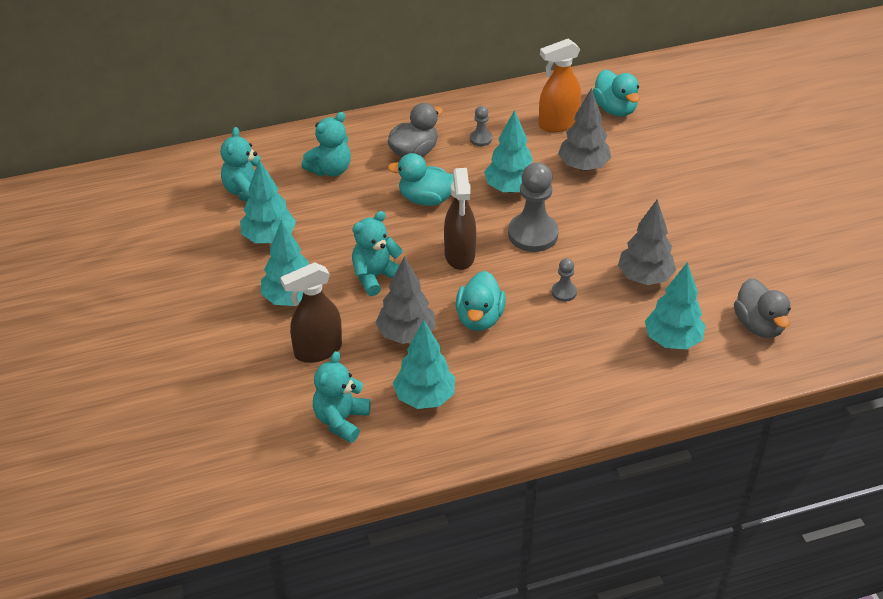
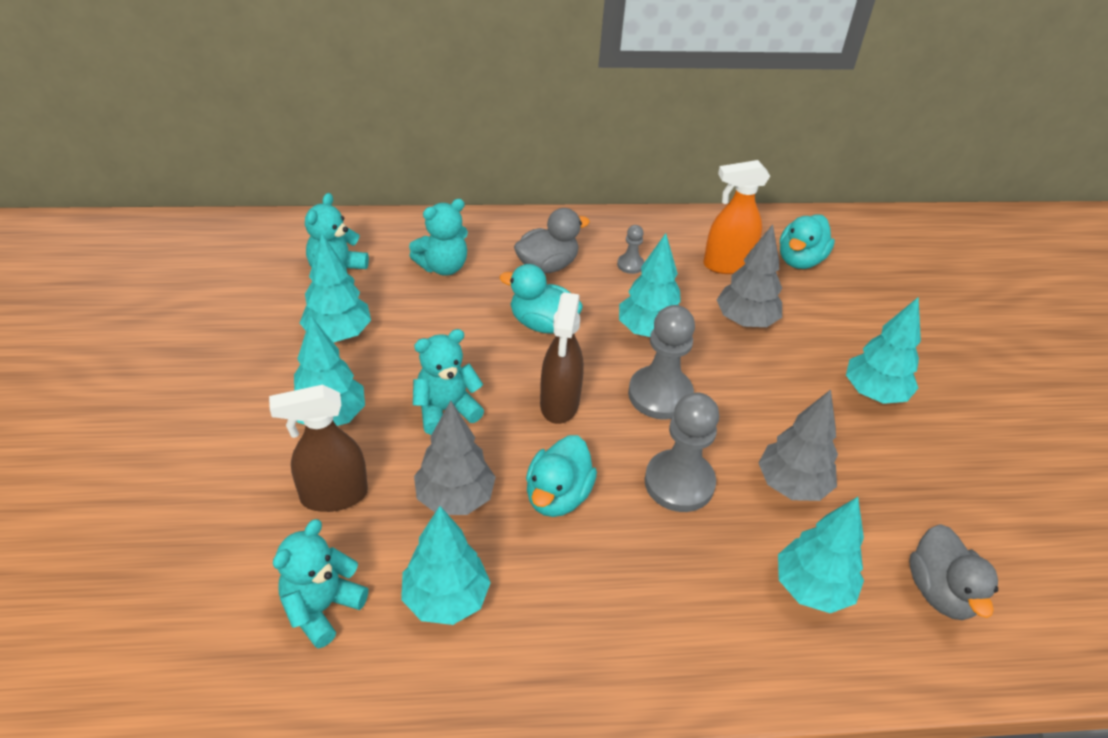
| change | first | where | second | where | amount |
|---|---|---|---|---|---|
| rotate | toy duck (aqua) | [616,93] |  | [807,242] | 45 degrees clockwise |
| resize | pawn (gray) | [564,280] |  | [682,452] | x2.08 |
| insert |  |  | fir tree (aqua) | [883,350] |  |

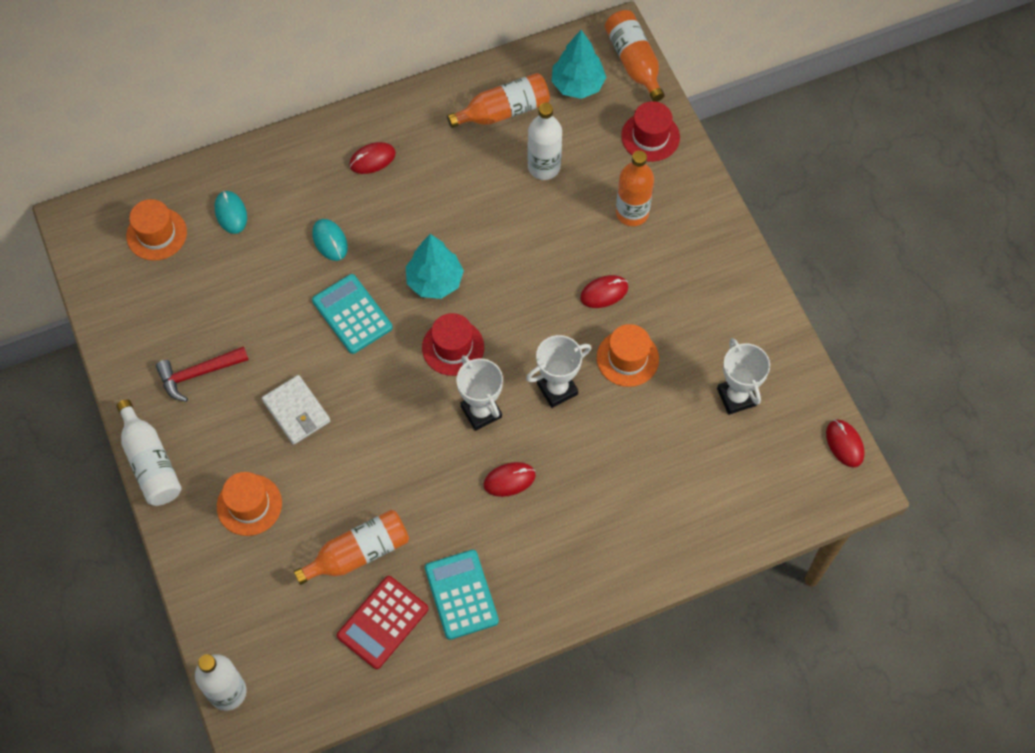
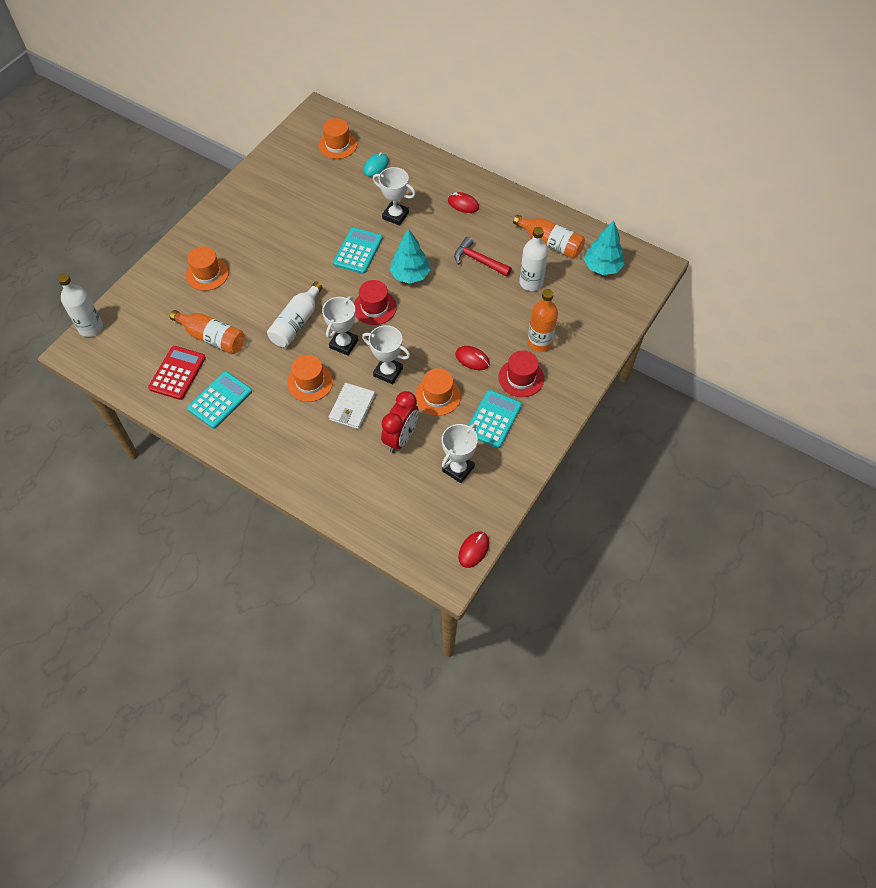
| change | first | where | second | where | amount |
|---|---|---|---|---|---|
| delete | flask (orange-coloured) | [635,56] |  |  |  |
| move | top hat (crimson) | [650,131] |  | [521,373] |  |
| replace | mouse (aqua) | [330,240] | prize cup (snow-white) | [394,196] |  |
| move | carpenter's hammer (crimson) | [202,374] |  | [483,257] |  |
| move | wallet (snow-white) | [296,410] |  | [352,406] |  |
| move | flask (snow-white) | [149,452] |  | [295,314] |  |
| replace | mouse (crimson) | [510,479] | top hat (orange-coloured) | [310,378] |  |
| rotate | calculator (crimson) | [382,622] |  | [177,373] | 105 degrees clockwise |
| insert |  |  | calculator (aqua) | [495,419] |  |
| insert |  |  | clock (crimson) | [400,422] |  |

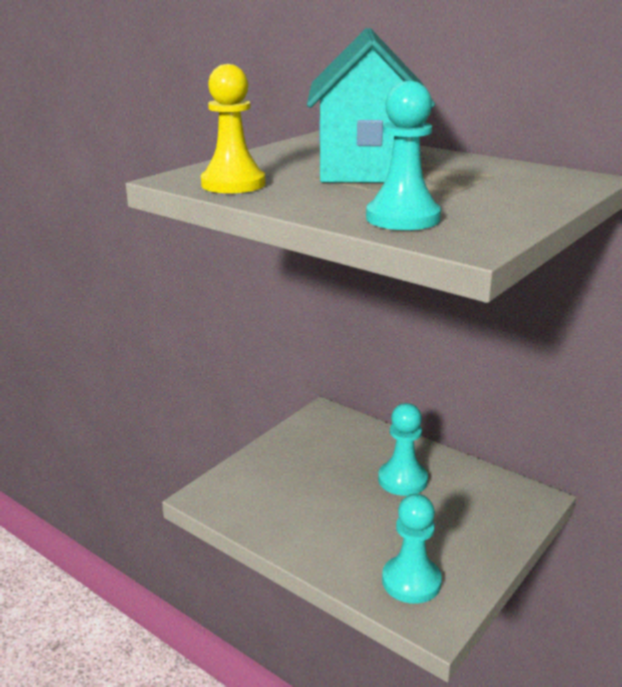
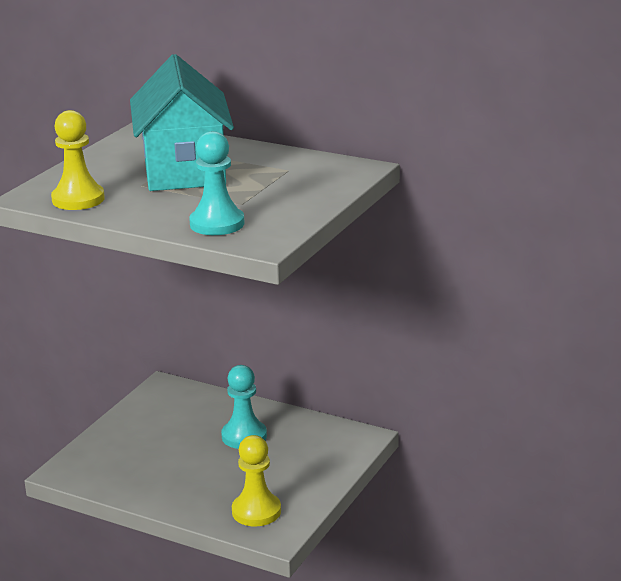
| change | first | where | second | where | amount |
|---|---|---|---|---|---|
| recolor | pawn (aqua) | [412,549] | pawn (bright yellow) | [256,480] |  |

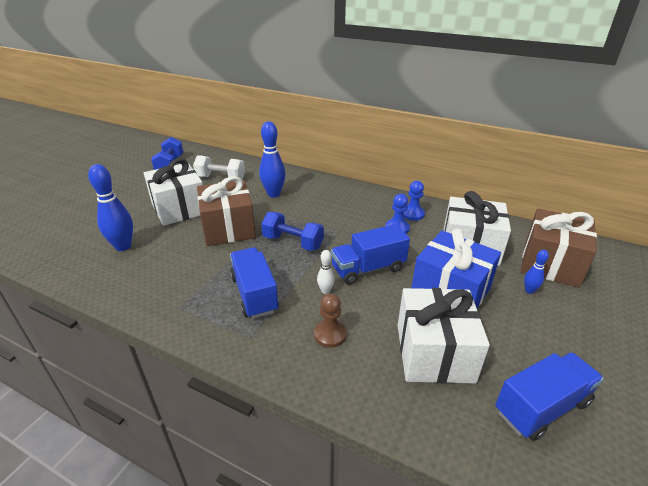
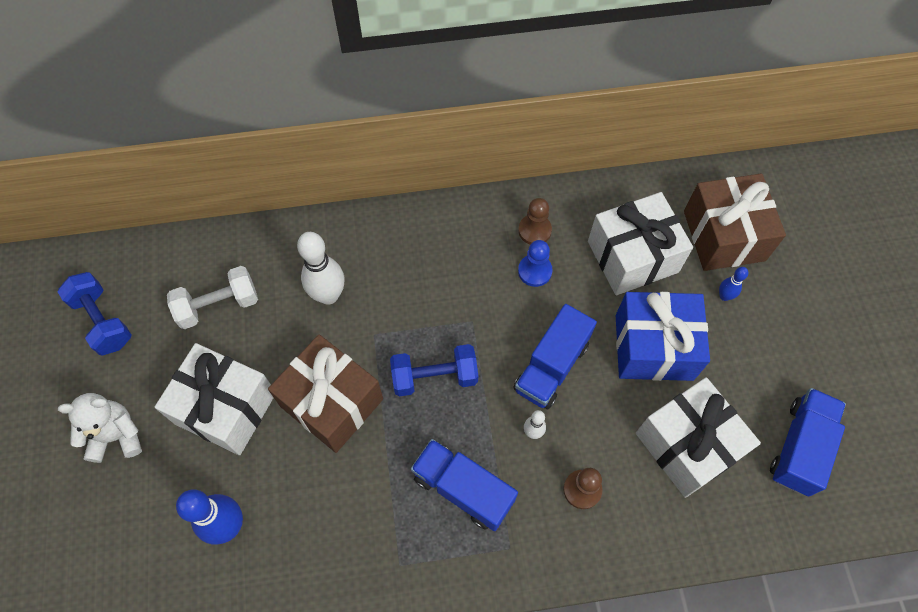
| change | first | where | second | where | amount |
|---|---|---|---|---|---|
| recolor | tenpin (blue) | [272,159] | tenpin (snow-white) | [320,268] |  |
| recolor | pawn (blue) | [414,201] | pawn (brown) | [535,221] |  |
| insert |  |  | stuffed bear (snow-white) | [100,428] |  |

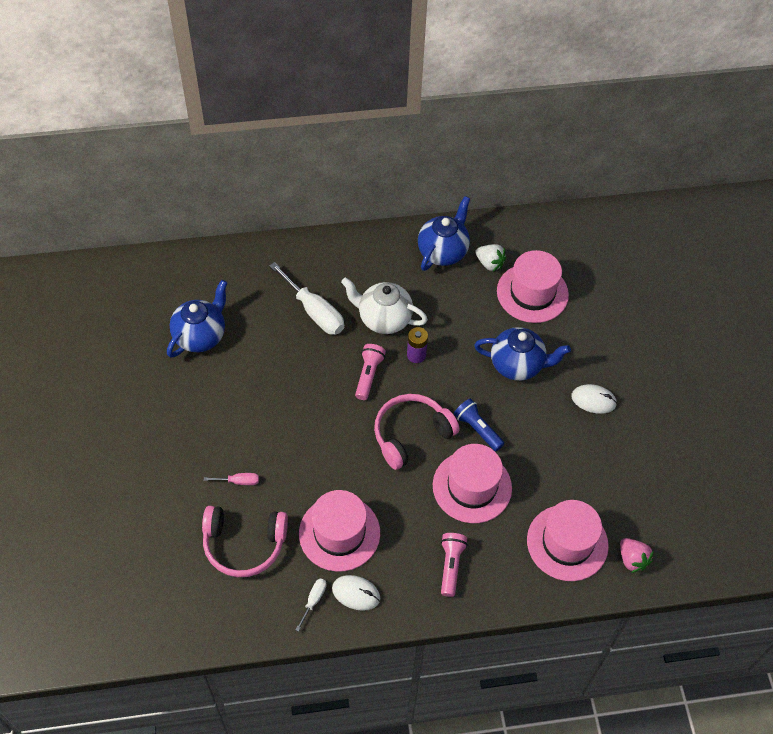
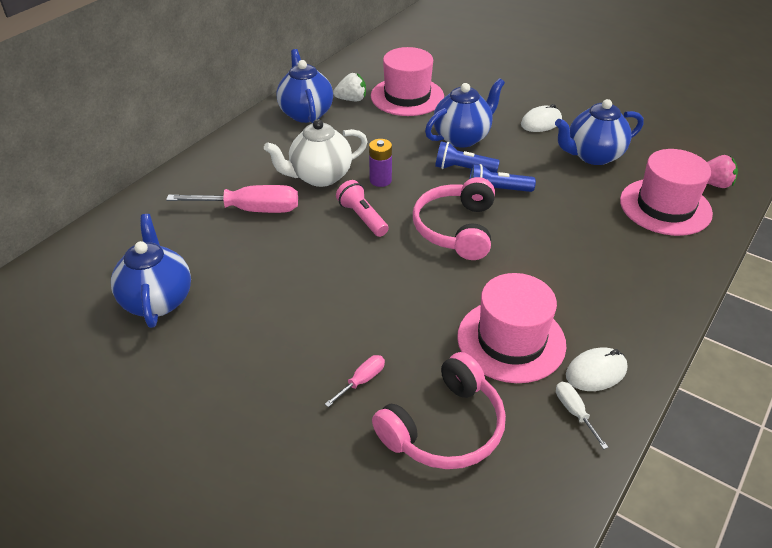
| change | first | where | second | where | amount |
|---|---|---|---|---|---|
| recolor | hand screwdriver (snow-white) | [307,298] | hand screwdriver (rosy) | [232,199] |  |
| delete | top hat (rosy) | [472,483] |  |  |  |
| delete | pocket torch (rosy) | [454,565] |  |  |  |
| insert |  |  | tea pot (blue) | [599,132] |  |
| insert |  |  | pocket torch (blue) | [467,157] |  |

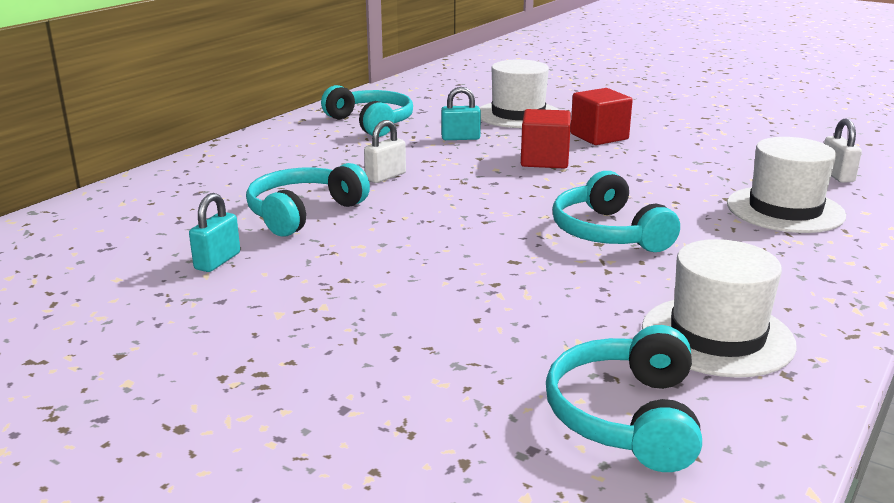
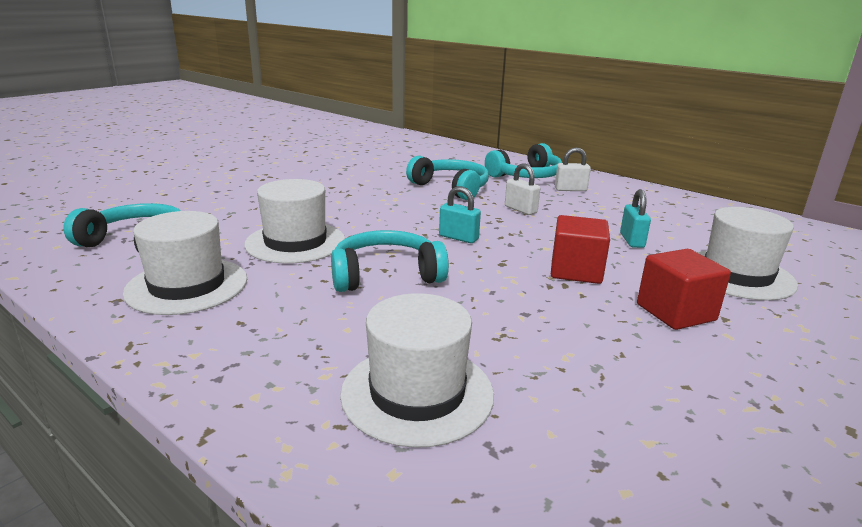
| change | first | where | second | where | amount |
|---|---|---|---|---|---|
| move | headphones (aqua) | [367,111] |  | [523,160] |  |
| move | small lock (snow-white) | [843,151] |  | [573,169] |  |
| move | small lock (aqua) | [214,232] |  | [460,214] |  |
| insert |  |  | top hat (snow-white) | [294,221] |  |

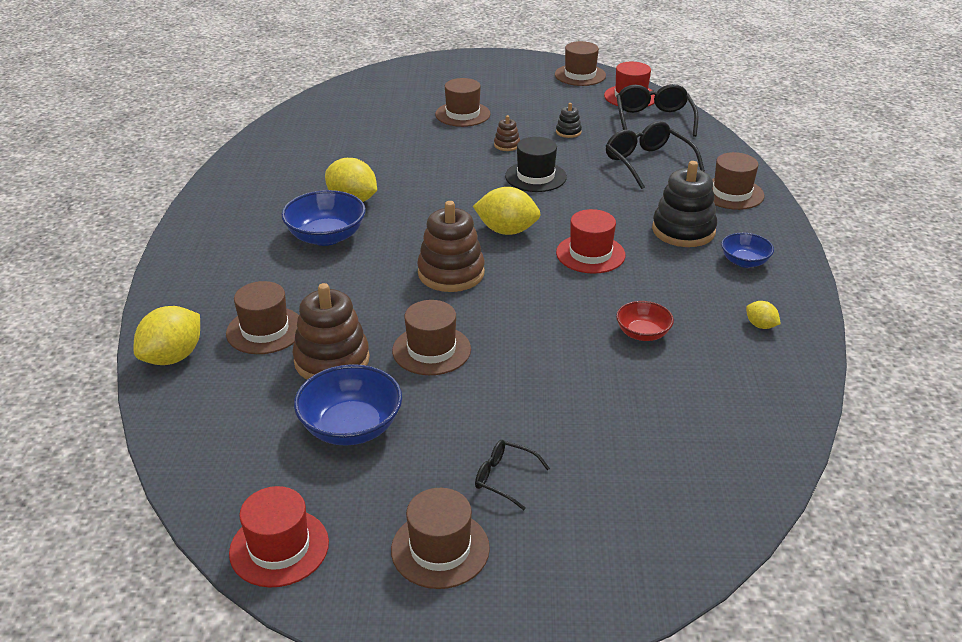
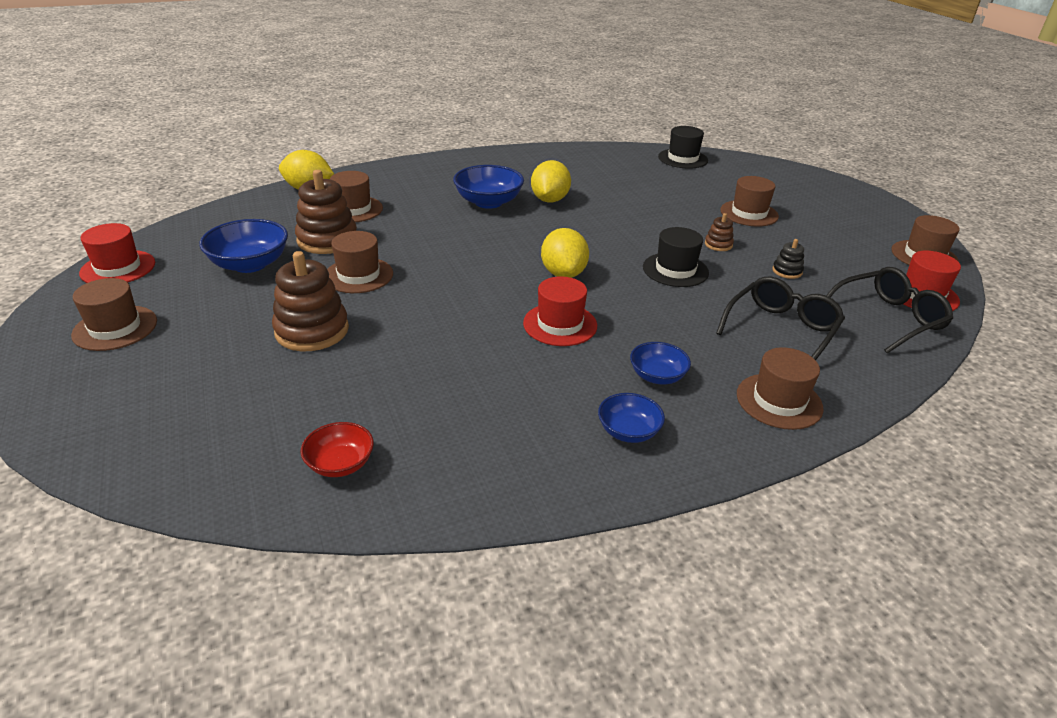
| change | first | where | second | where | amount |
|---|---|---|---|---|---|
| replace | stacking rings (jet-black) | [684,204] | deep dish (blue) | [660,363] |  |
| move | stacking rings (brown) | [451,246] |  | [310,301] |  |
| move | deep dish (crimson) | [645,321] |  | [337,449] |  |
| delete | toy lemon (bright yellow) | [763,315] |  |  |  |
| delete | eyeglasses (jet-black) | [512,475] |  |  |  |
| insert |  |  | top hat (jet-black) | [683,147] |  |

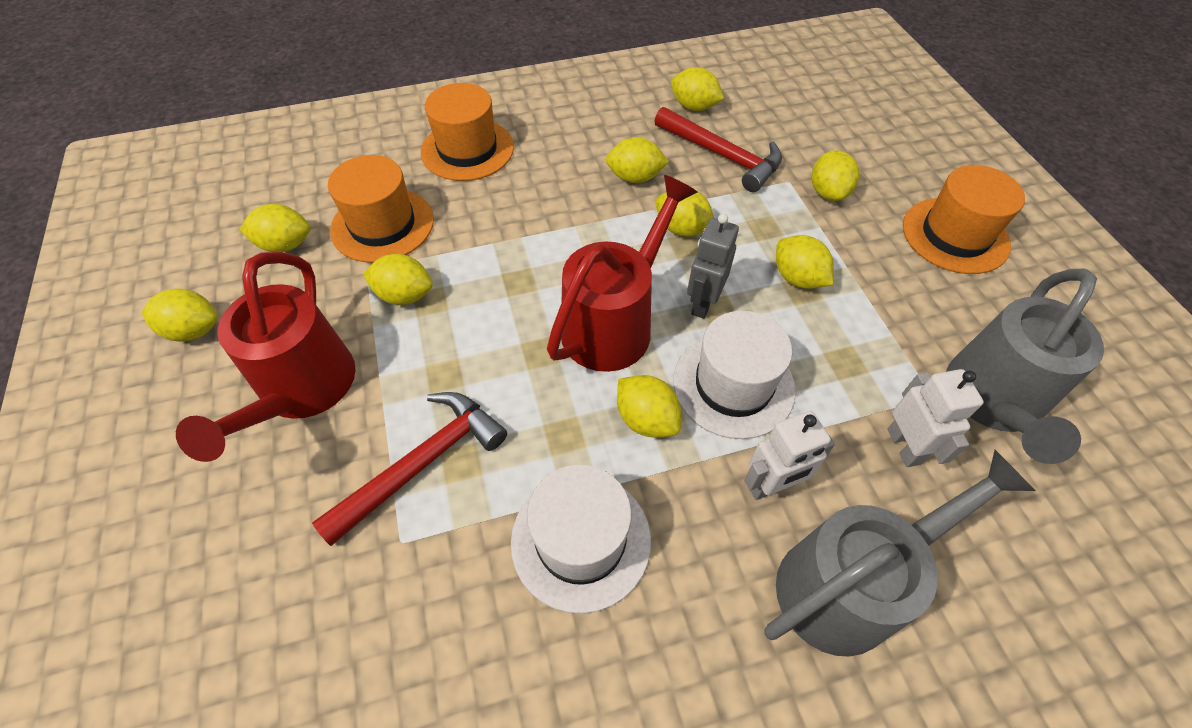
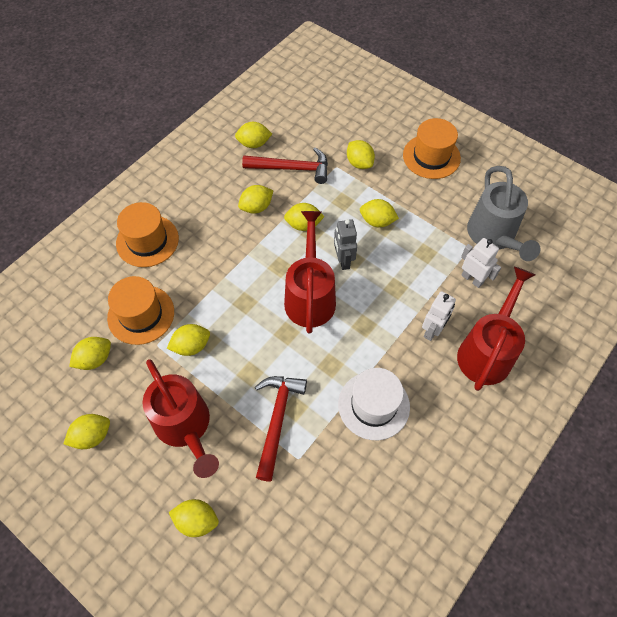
| change | first | where | second | where | amount |
|---|---|---|---|---|---|
| delete | top hat (snow-white) | [734,375] |  |  |  |
| move | toy lemon (bright yellow) | [649,406] |  | [194,518] |  |
| recolor | watering pot (gray) | [900,553] | watering pot (crimson) | [496,329] |  |

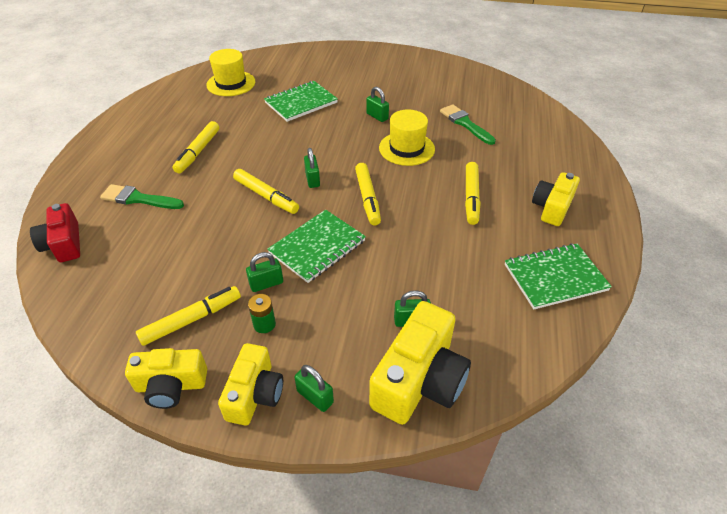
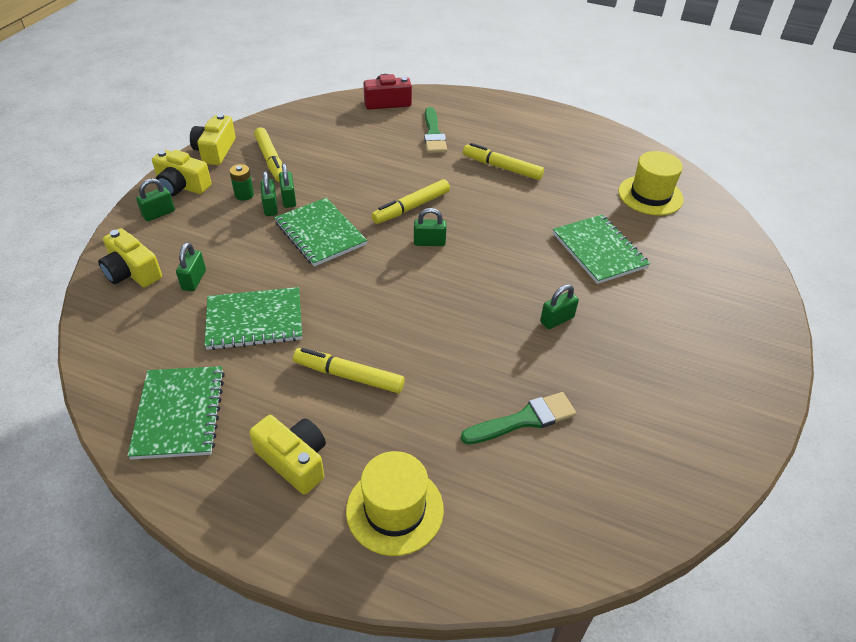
| change | first | where | second | where | amount |
|---|---|---|---|---|---|
| move | top hat (bright yellow) | [407,138] |  | [395,503] |  |
| delete | marker pen (bright yellow) | [368,194] |  |  |  |
| rotate | paintbrush (leaf-green) | [142,196] |  | [435,130] | 150 degrees clockwise |
| resize | camera (bright yellow) | [420,363] |  | [130,257] | x0.64 |
| insert |  |  | small lock (leaf-green) | [269,193] |  |
| insert |  |  | notepad (leaf-green) | [253,318] |  |

